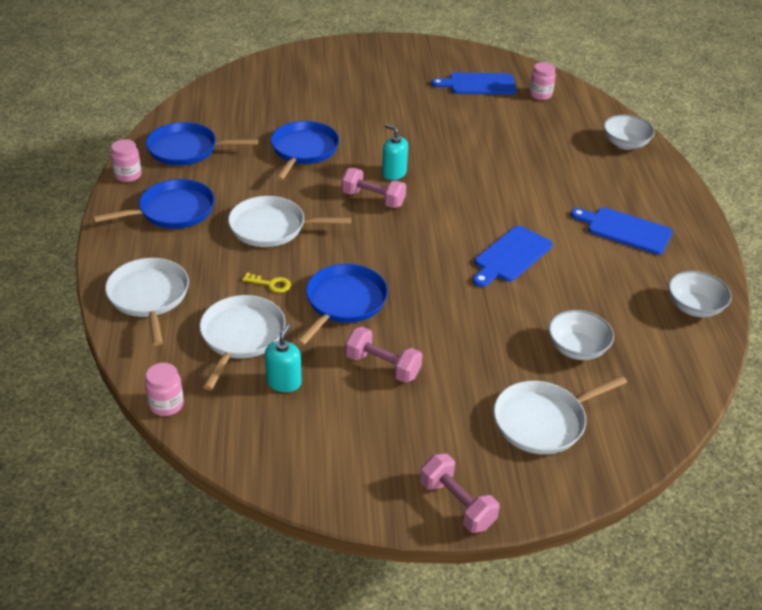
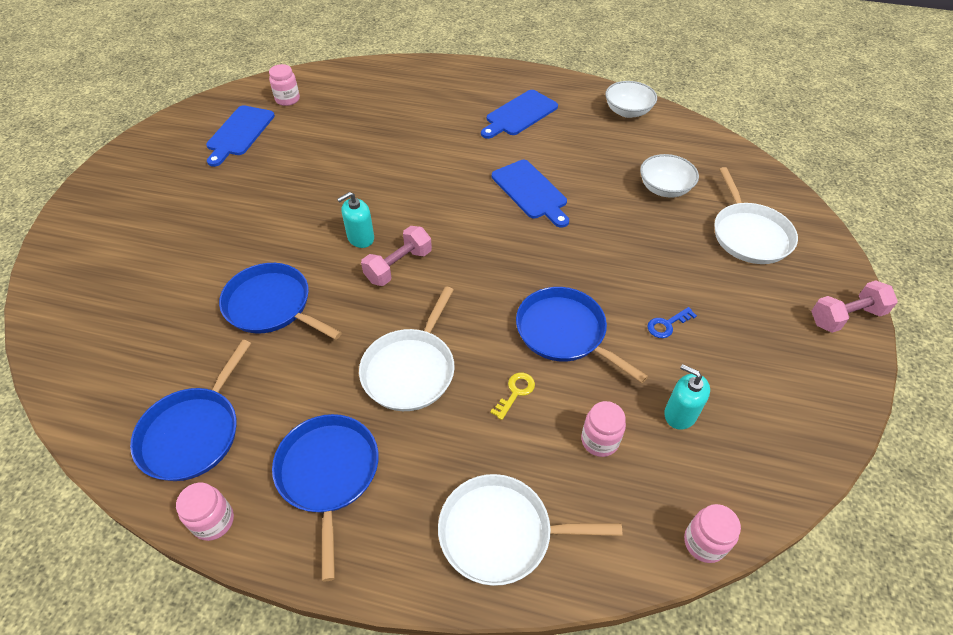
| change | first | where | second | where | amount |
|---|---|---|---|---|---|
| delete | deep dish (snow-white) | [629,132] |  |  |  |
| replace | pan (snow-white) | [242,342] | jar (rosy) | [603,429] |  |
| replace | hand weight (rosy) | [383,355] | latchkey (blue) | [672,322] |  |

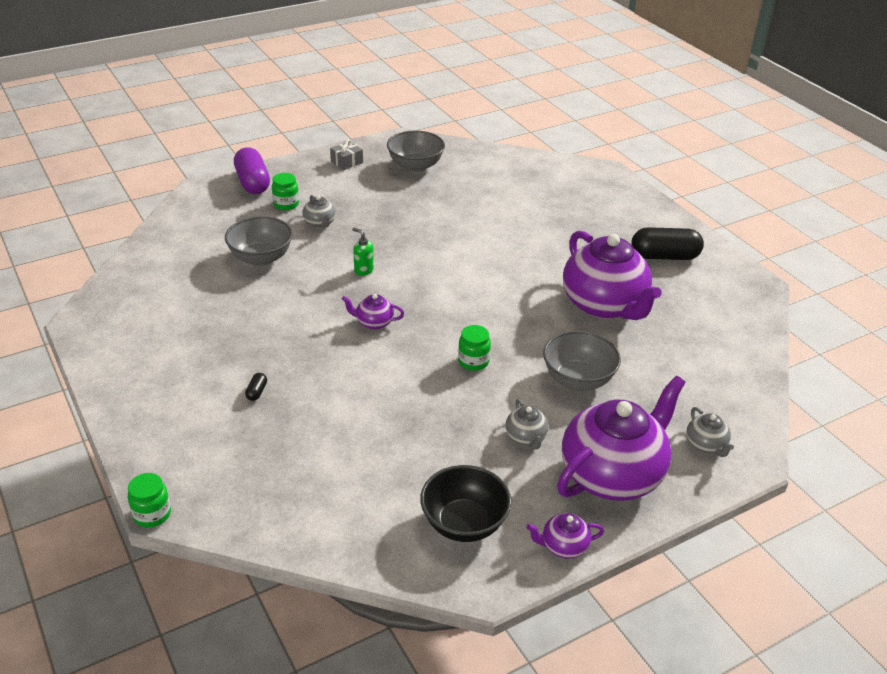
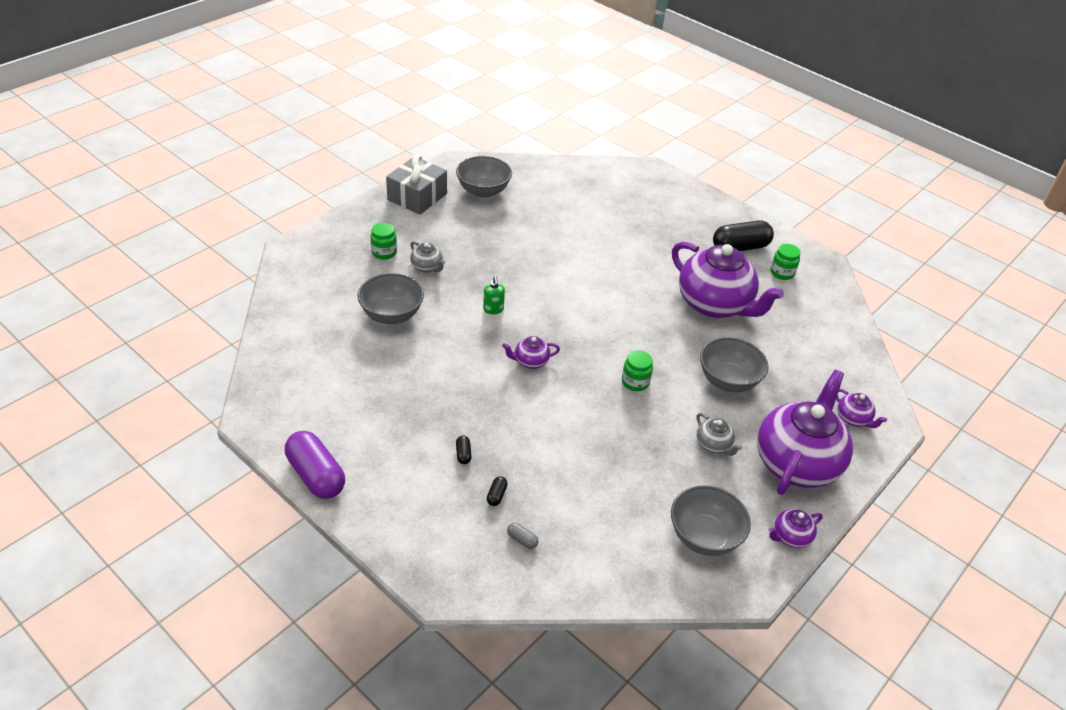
| change | first | where | second | where | amount |
|---|---|---|---|---|---|
| resize | gift (gray) | [346,154] |  | [416,185] | x1.89 |
| move | pill (purple) | [252,171] |  | [315,465] |  |
| rotate | soap dispenser (leaf-green) | [363,252] |  | [494,295] | 120 degrees counterclockwise |
| recolor | tea pot (gray) | [710,432] | tea pot (purple) | [861,408] |  |
| recolor | deep dish (jet-black) | [466,503] | deep dish (gray) | [711,520] |  |
| move | jar (leaf-green) | [149,500] |  | [786,262] |  |
| insert |  |  | pill (jet-black) | [497,491] |  |
| insert |  |  | pill (gray) | [522,535] |  |

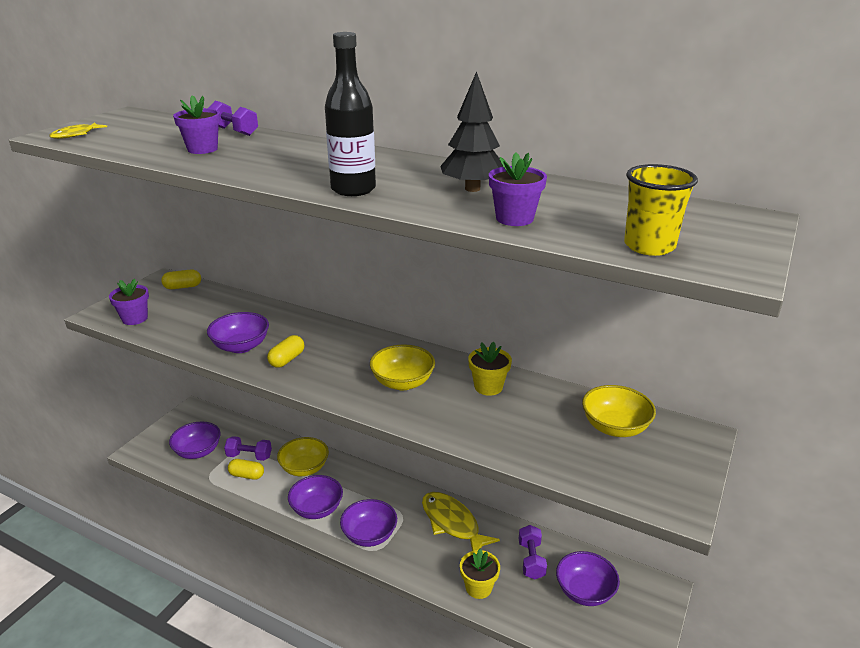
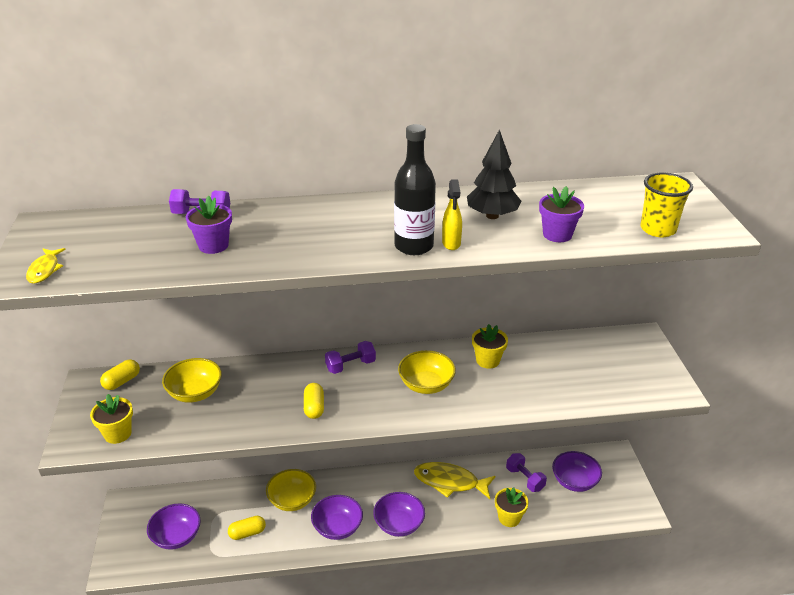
| change | first | where | second | where | amount |
|---|---|---|---|---|---|
| recolor | flower pot (purple) | [129,302] | flower pot (bright yellow) | [111,419] |  |
| delete | deep dish (purple) | [238,332] |  |  |  |
| move | deep dish (bright yellow) | [619,411] |  | [192,380] |  |
| move | hand weight (purple) | [248,448] |  | [350,357] |  |
| insert |  |  | sprayer (bright yellow) | [452,214] |  |

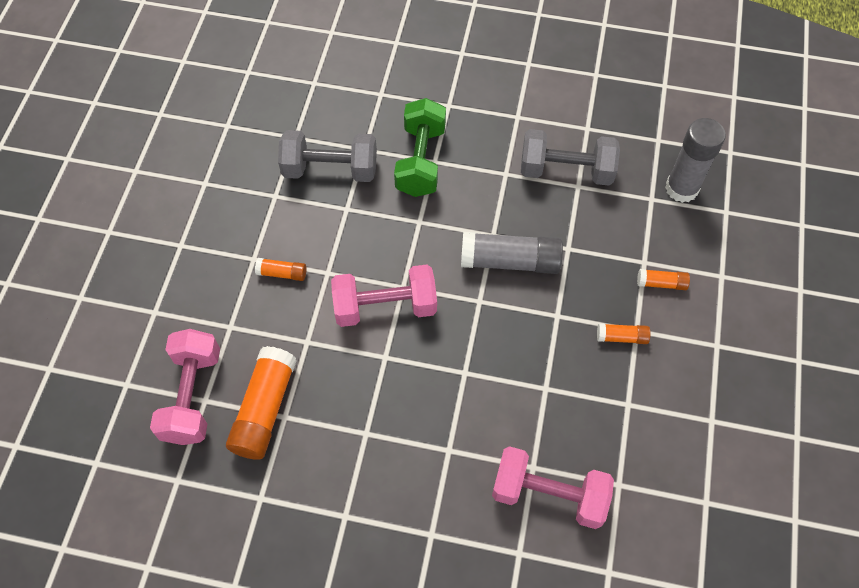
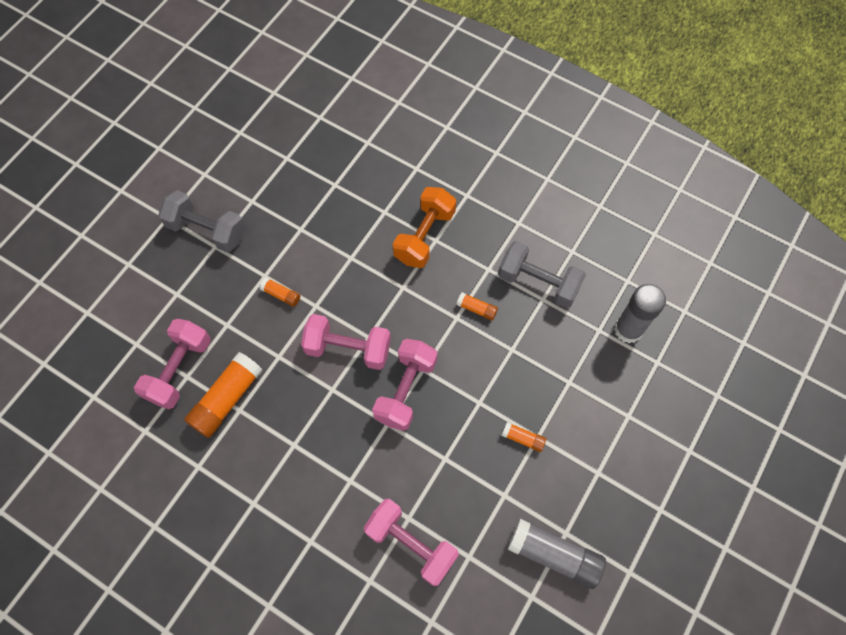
| change | first | where | second | where | amount |
|---|---|---|---|---|---|
| recolor | hand weight (leaf-green) | [420,147] | hand weight (orange-coloured) | [424,227] |  |
| move | hand weight (gray) | [327,156] |  | [201,221] |  |
| move | glue stick (gray) | [512,253] |  | [557,554] |  |
| move | glue stick (orange-coloured) | [663,279] |  | [477,306] |  |
| insert |  |  | hand weight (rosy) | [404,385] |  |

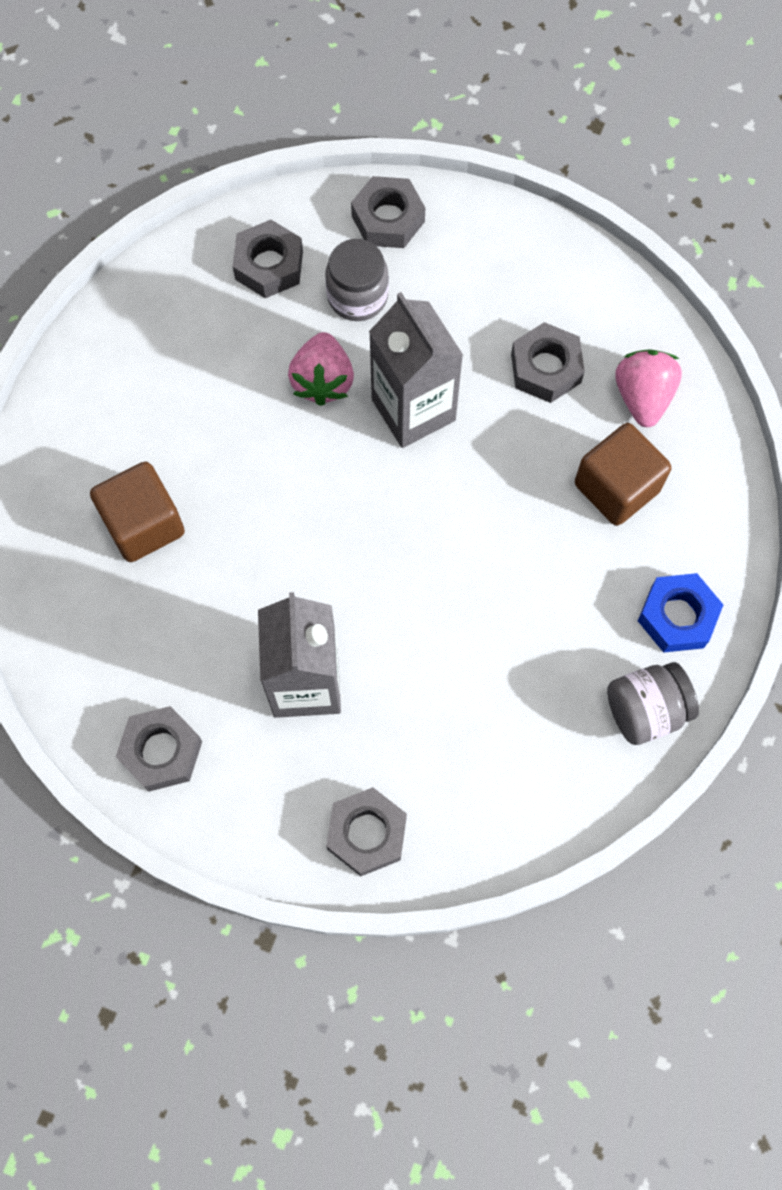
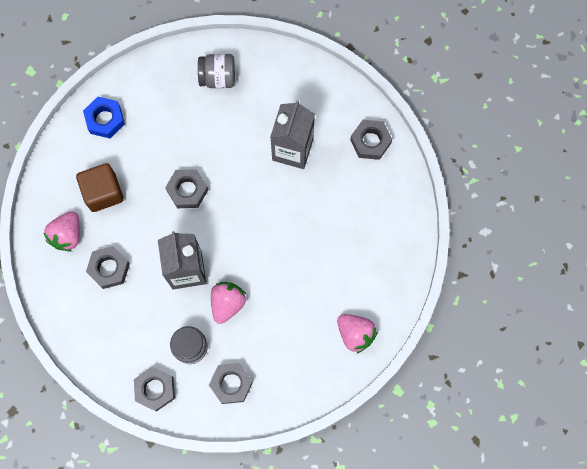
| change | first | where | second | where | amount |
|---|---|---|---|---|---|
| delete | solid cube (brown) | [137,512] |  |  |  |
| move | jar (gray) | [653,703] |  | [216,71] |  |
| move | nut (gray) | [366,831] |  | [186,188] |  |
| insert |  |  | berry (rosy) | [357,334] |  |

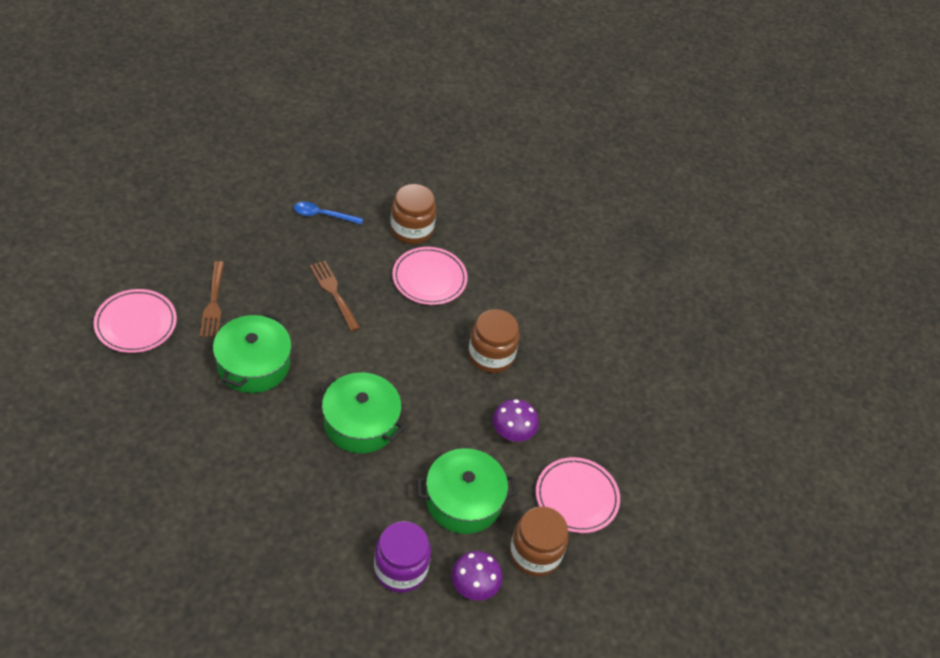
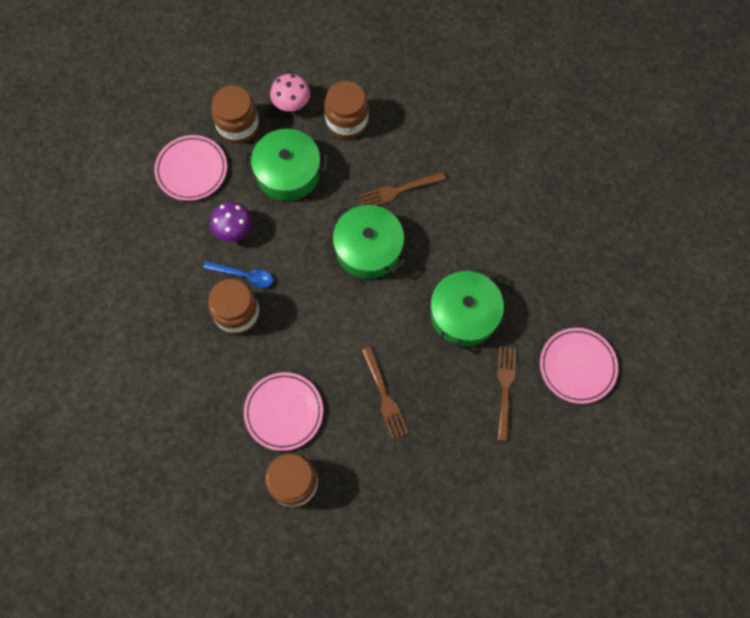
| change | first | where | second | where | amount |
|---|---|---|---|---|---|
| move | teaspoon (blue) | [328,213] |  | [238,274] |  |
| recolor | jar (purple) | [402,557] | jar (brown) | [346,110] |  |
| recolor | toadstool (purple) | [477,575] | toadstool (rosy) | [290,92] |  |
| insert |  |  | table fork (brown) | [402,189] |  |

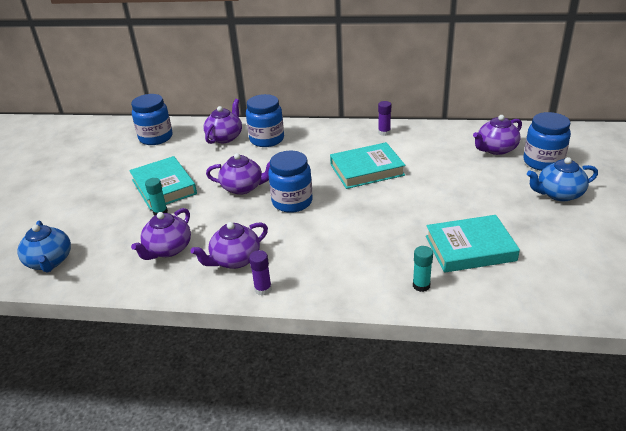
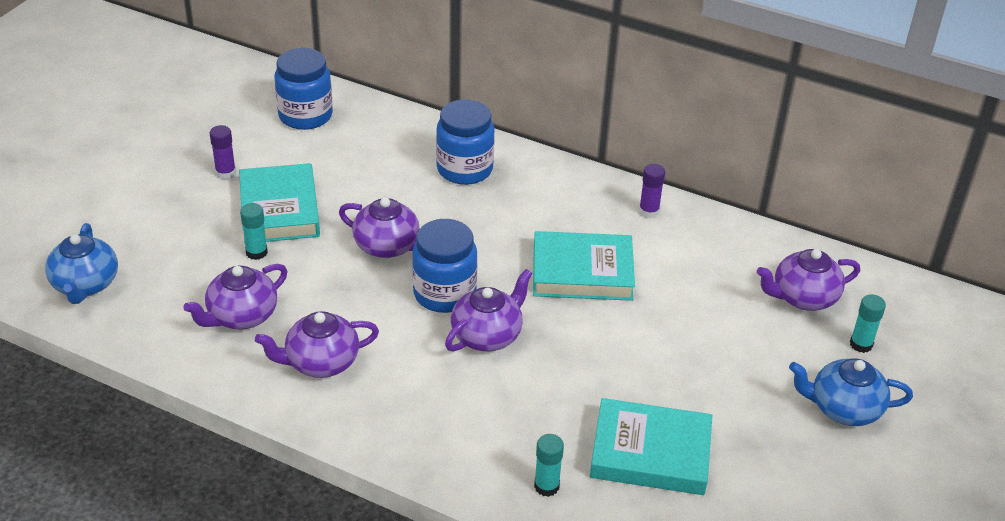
| change | first | where | second | where | amount |
|---|---|---|---|---|---|
| move | tea pot (purple) | [223,121] |  | [489,310] |  |
| replace | jar (blue) | [547,141] | glue stick (aqua) | [868,323] |  |
| move | glue stick (purple) | [260,273] |  | [223,152] |  |

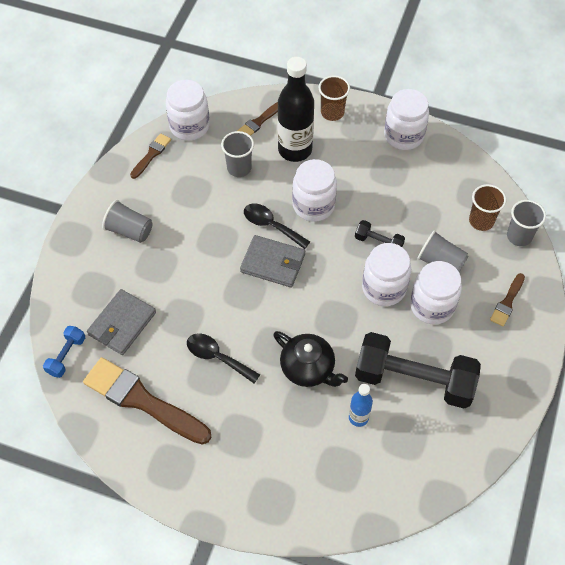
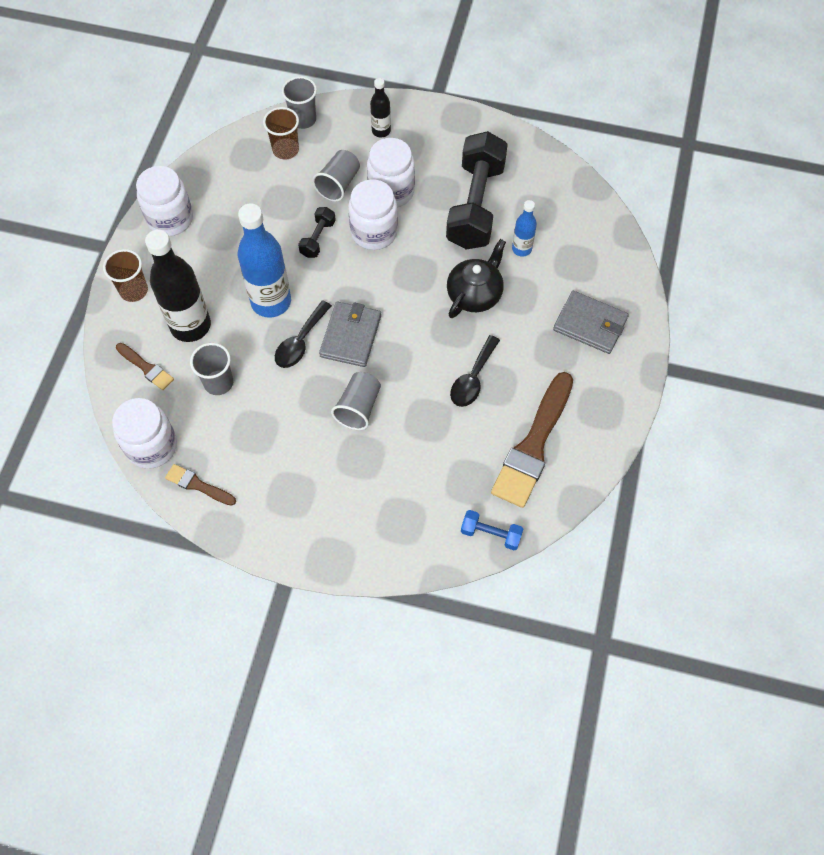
| change | first | where | second | where | amount |
|---|---|---|---|---|---|
| replace | jar (snow-white) | [314,190] | flask (blue) | [264,260] |  |
| move | beaker (gray) | [127,221] |  | [356,401] |  |
| replace | paintbrush (brown) | [507,300] | flask (jet-black) | [380,107] |  |
| move | wallet (gray) | [121,322] |  | [591,322] |  |

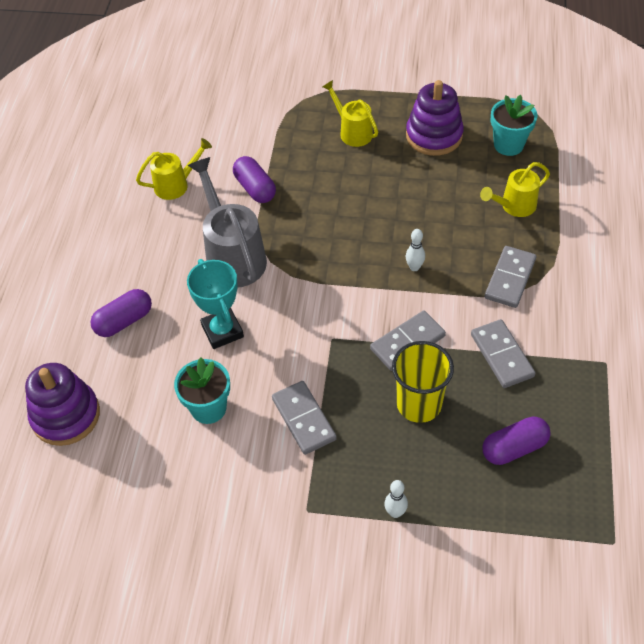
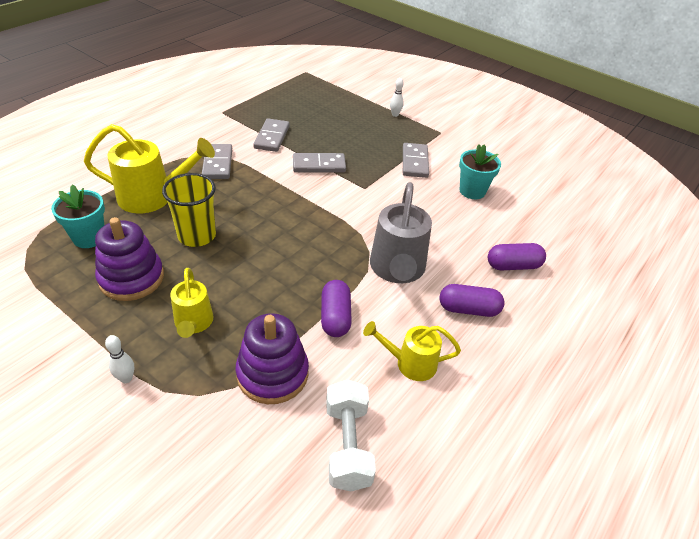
| change | first | where | second | where | amount |
|---|---|---|---|---|---|
| resize | watering pot (bright yellow) | [515,189] |  | [149,168] | x1.67 |
| move | tenpin (snow-white) | [415,250] |  | [119,359] |  |
| rotate | domino piece (gray) | [510,277] |  | [217,161] | 60 degrees counterclockwise |
| delete | prize cup (aqua) | [215,304] |  |  |  |
| move | beaker (bright yellow) | [423,382] |  | [189,210] |  |
| move | stacking rings (purple) | [62,404] |  | [272,358] |  |
| move | pill (purple) | [516,441] |  | [472,300] |  |
| insert |  |  | hand weight (snow-white) | [351,435] |  |

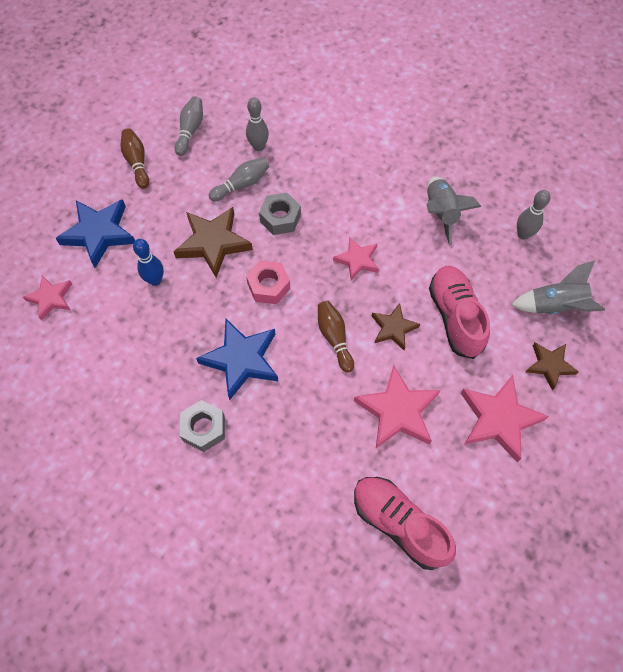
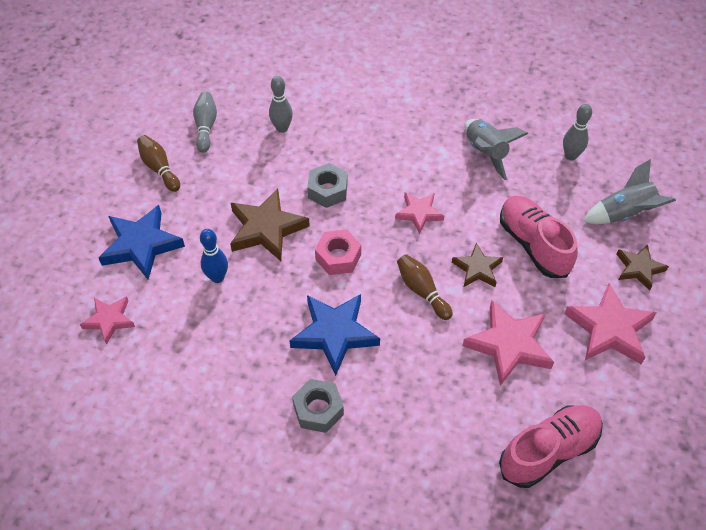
| change | first | where | second | where | amount |
|---|---|---|---|---|---|
| delete | tenpin (gray) | [239,179] |  |  |  |
| rotate | sneaker (rosy) | [405,523] |  | [551,446] | 120 degrees clockwise |

